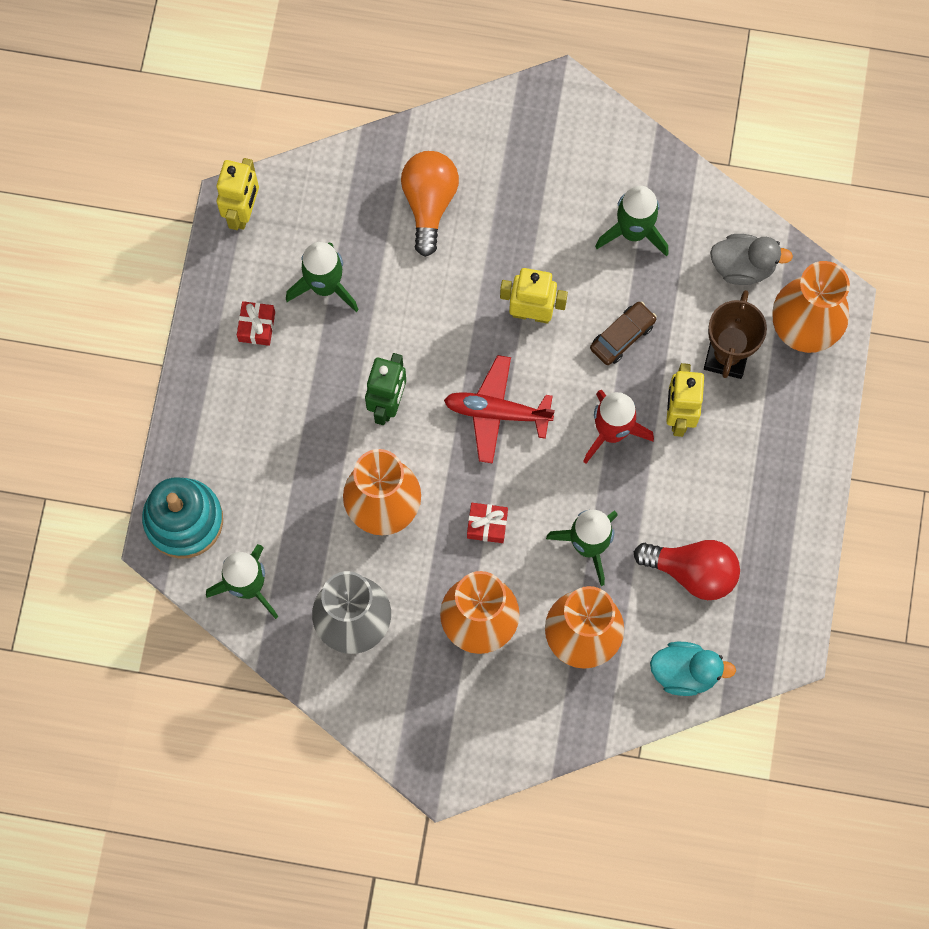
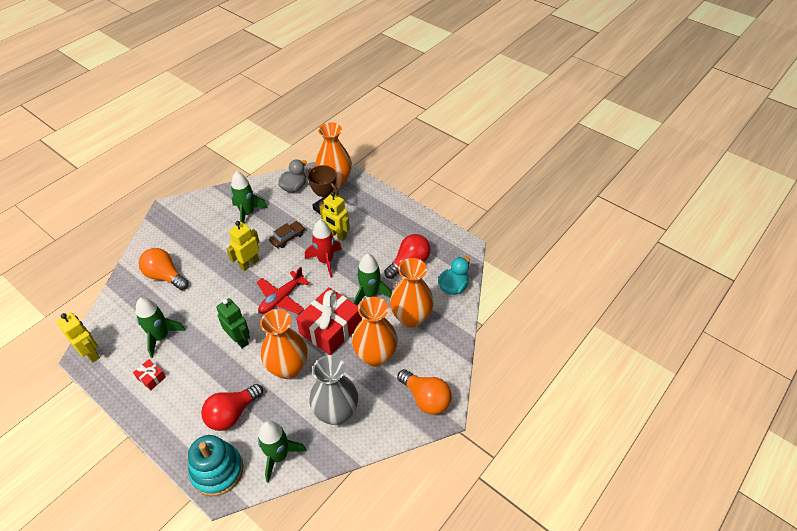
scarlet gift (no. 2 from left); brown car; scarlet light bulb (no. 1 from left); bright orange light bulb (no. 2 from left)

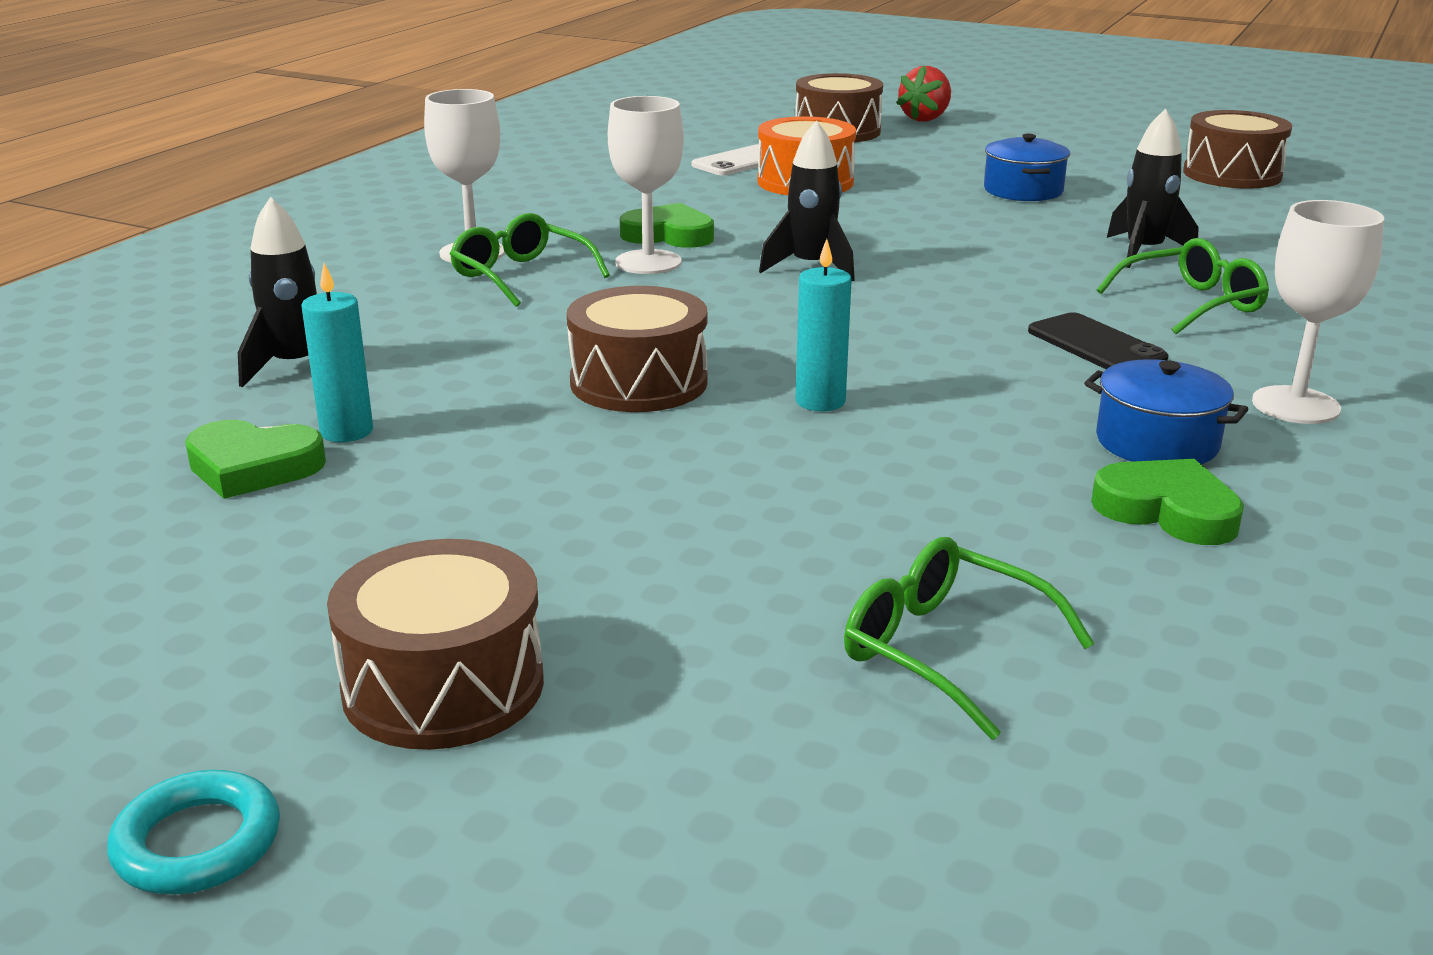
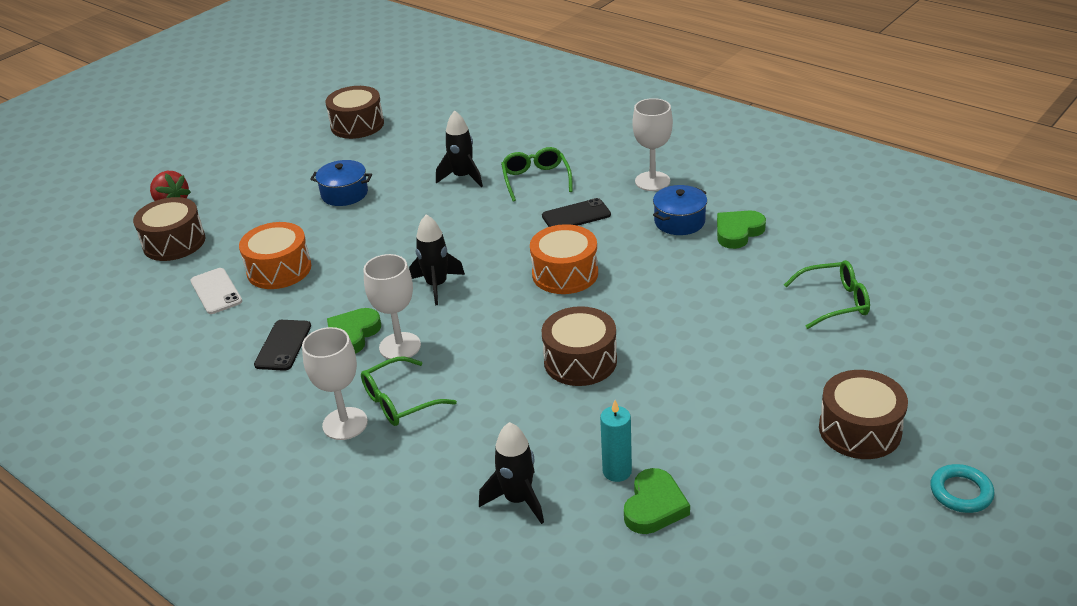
turquoise candle (no. 2 from left in the first image); green spectacles (no. 3 from left); jet-black smartphone (no. 1 from left); bright orange toy drum (no. 2 from left)

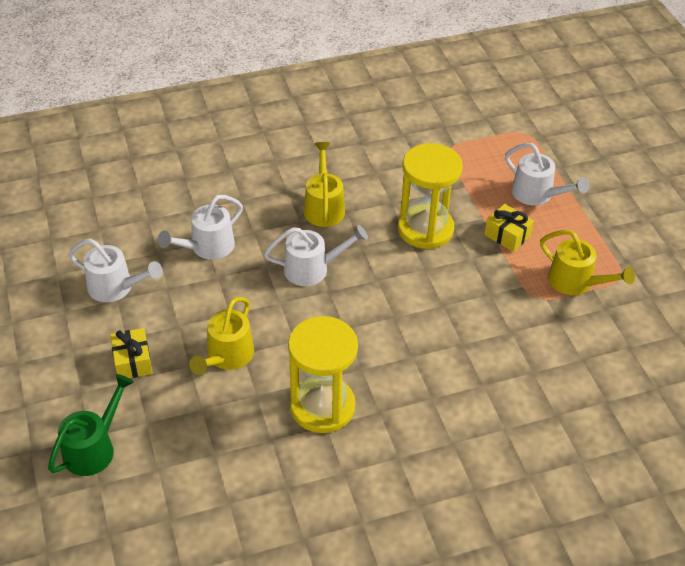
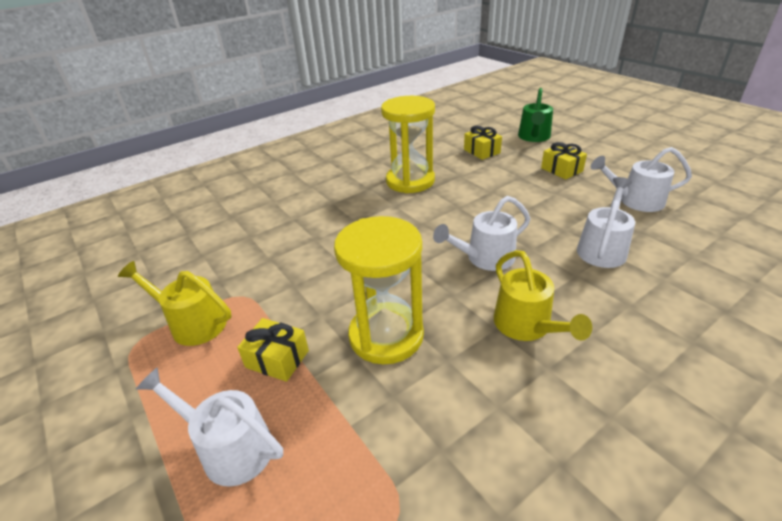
yellow sprinkling can (no. 1 from left in the first image); yellow gift (no. 2 from left)

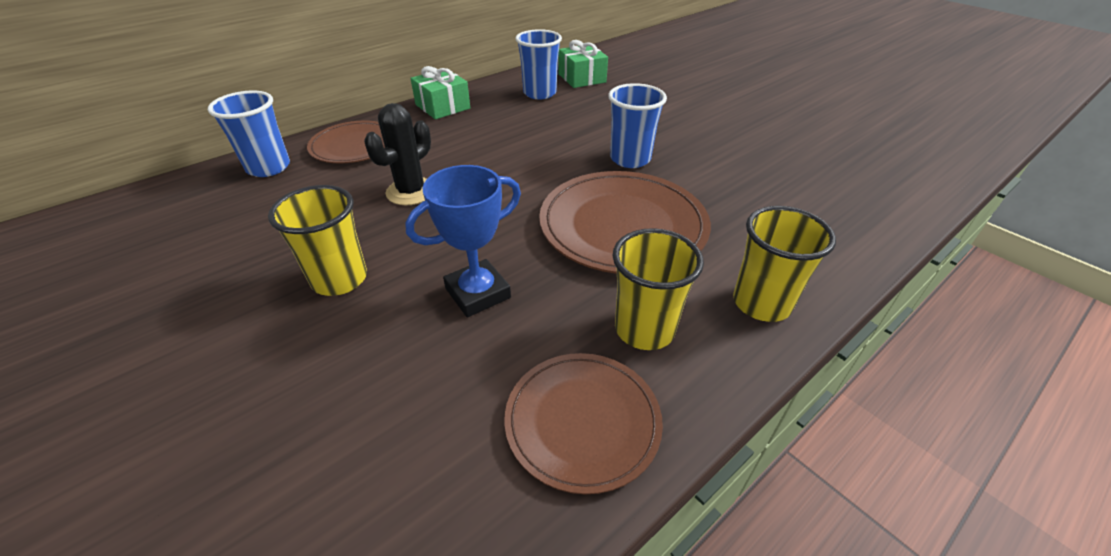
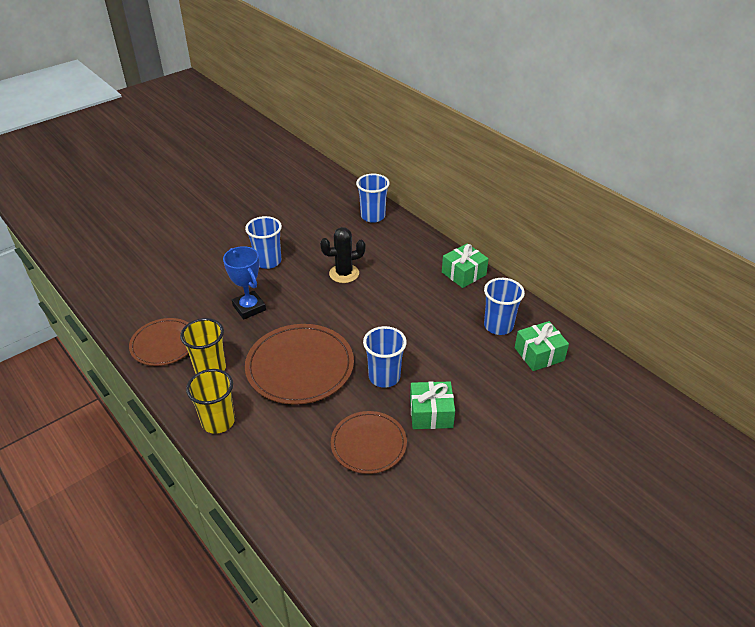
cobalt tumbler (no. 1 from left); brown dinner plate (no. 3 from left); jet-black prickly plant; green gift (no. 1 from left)

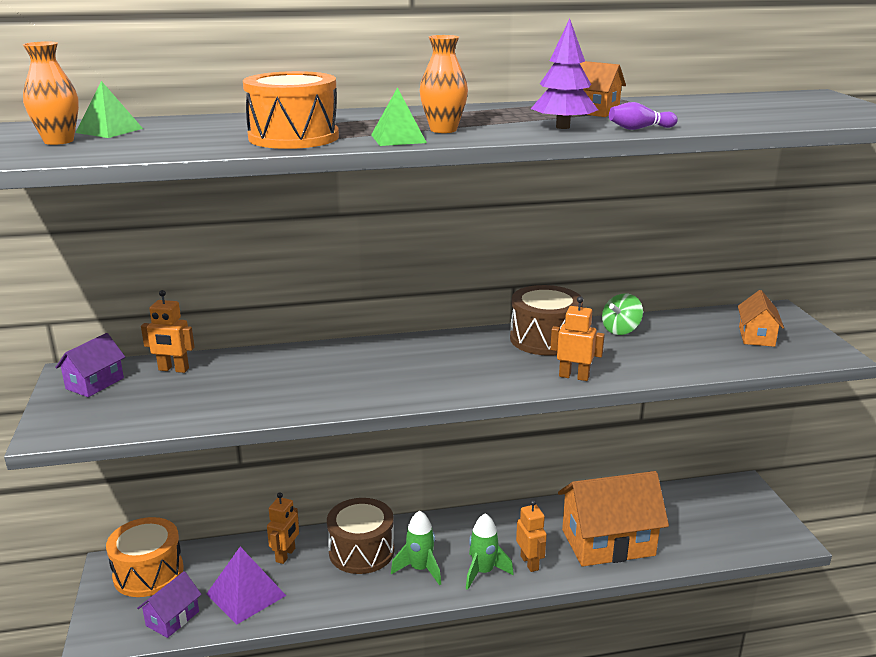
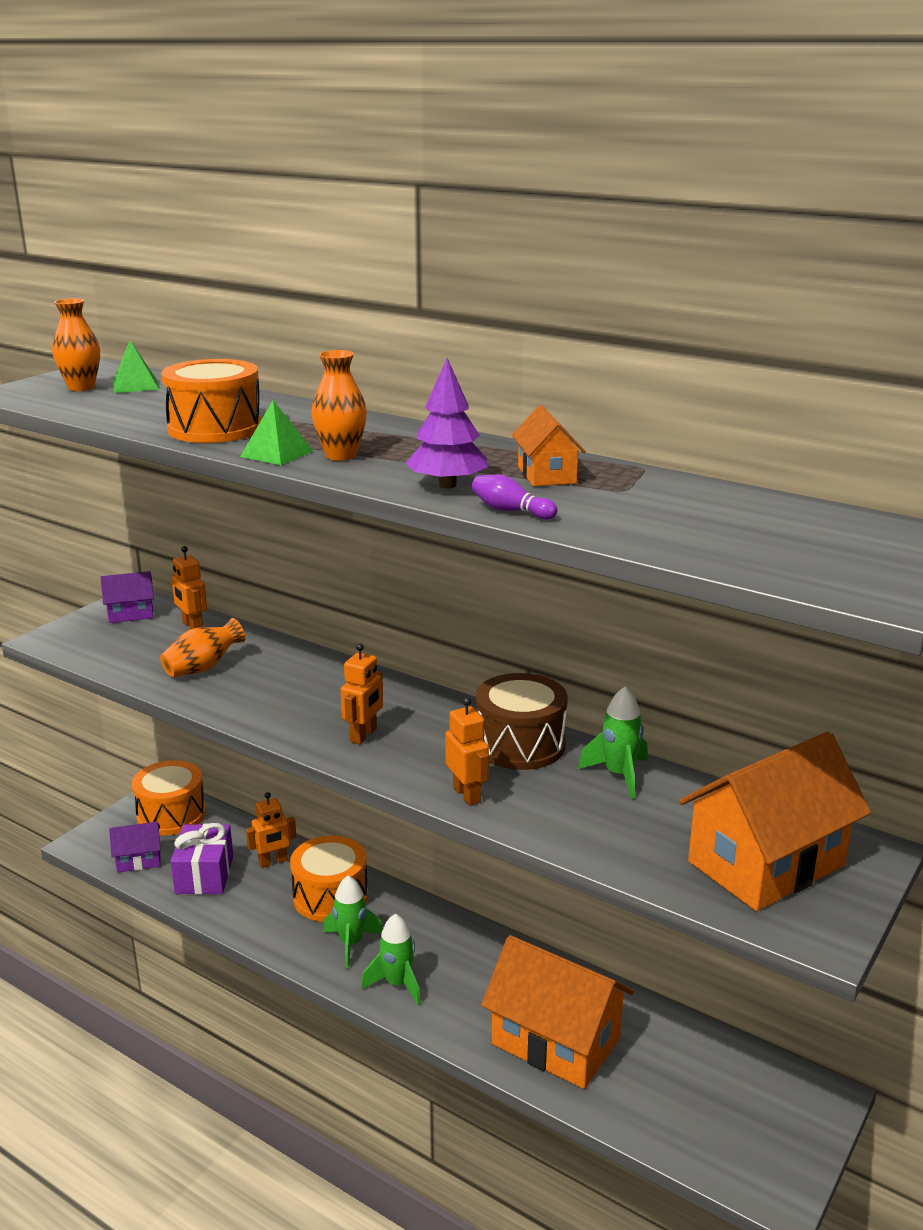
purple gift; bright orange toy drum (no. 3 from left); bright orange robot figure (no. 3 from left); green rocket (no. 3 from left); bright orange toy house (no. 3 from left); bright orange vase (no. 2 from left)

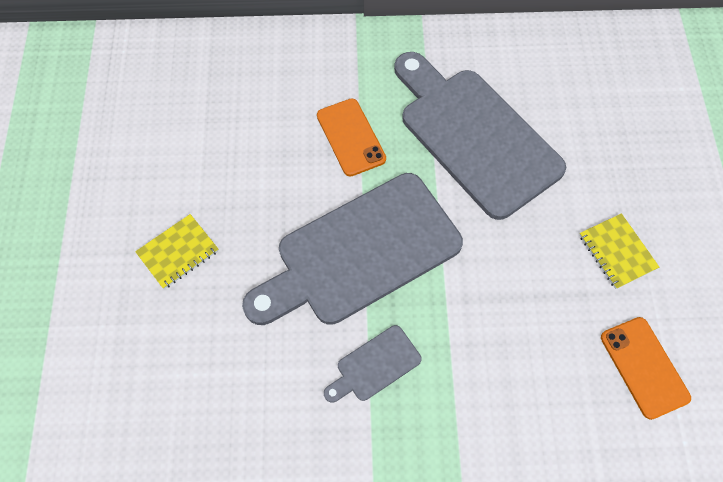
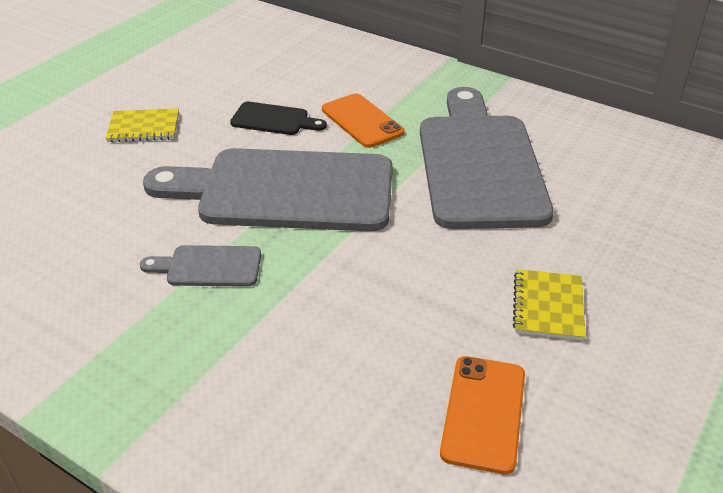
bright orange smartphone (no. 1 from left); jet-black chopping board

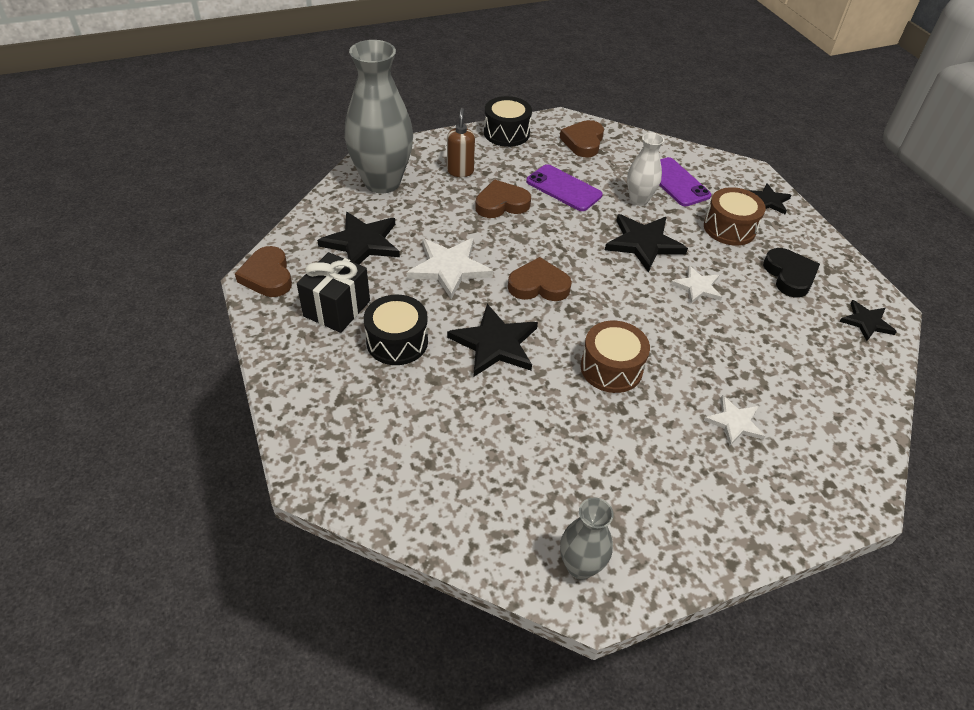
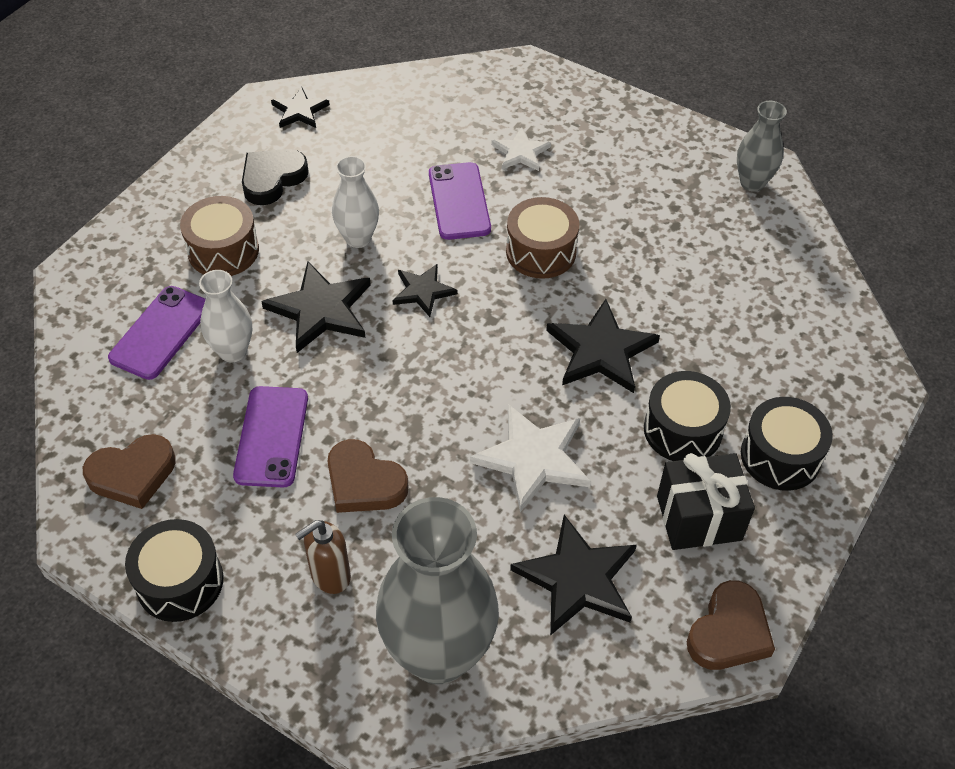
brown heart (no. 3 from left in the first image); snow-white vase (no. 2 from left); jet-black star (no. 3 from left); purple smartphone (no. 3 from left); jet-black toy drum (no. 3 from left)

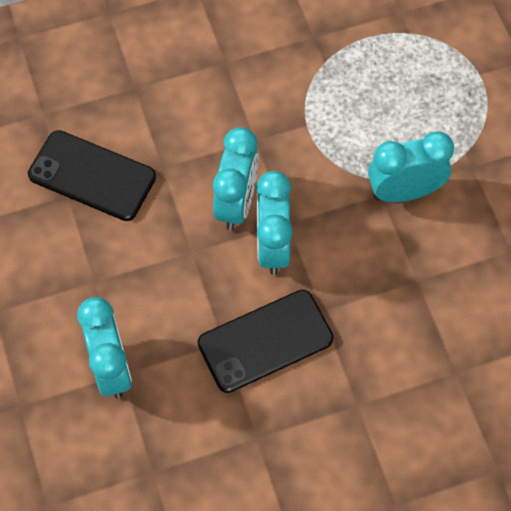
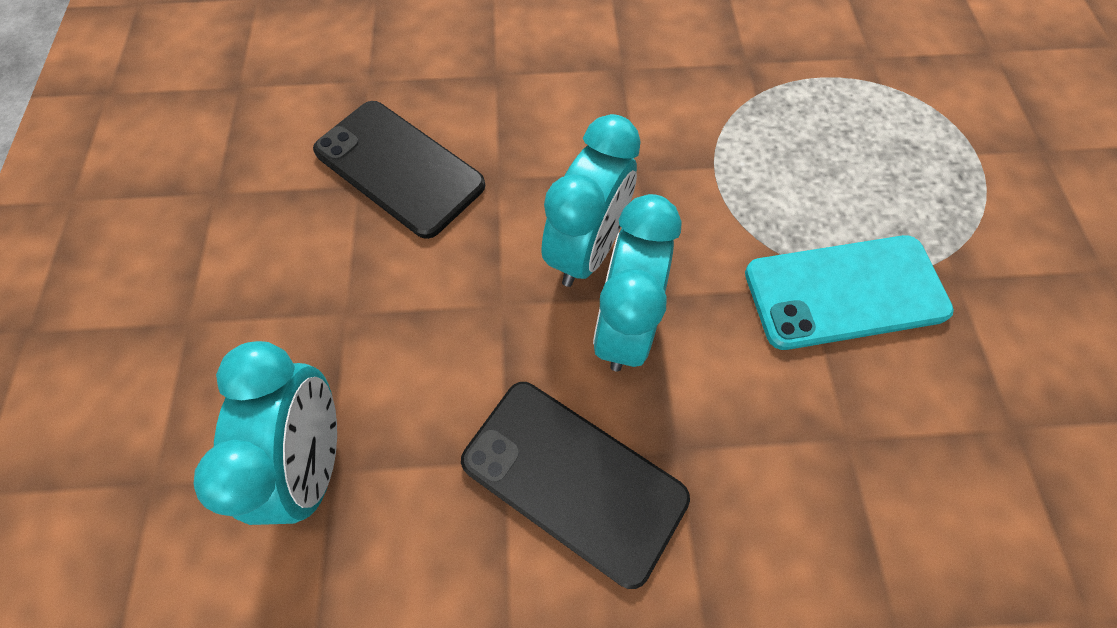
jet-black smartphone (no. 2 from left); turquoise smartphone

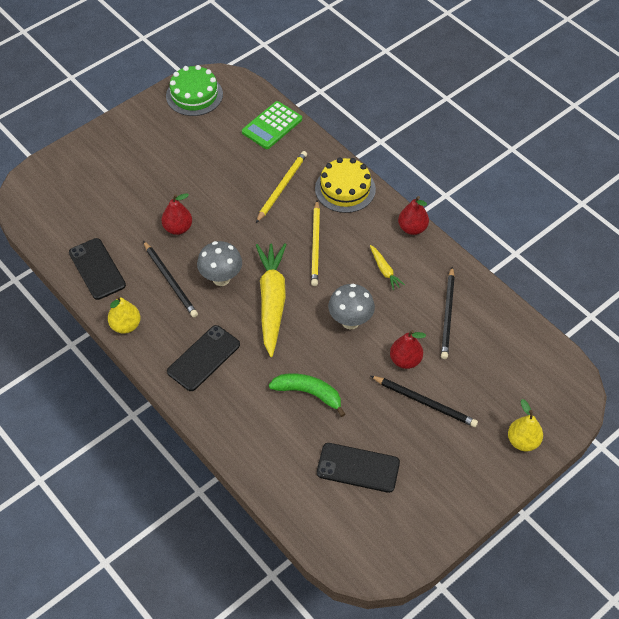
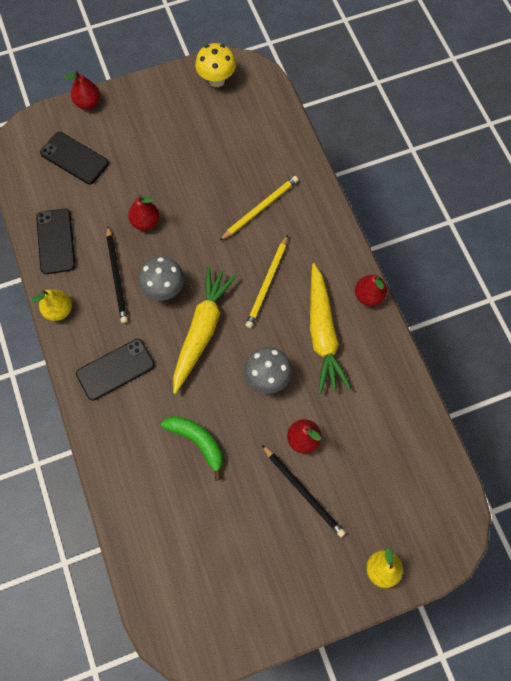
yellow fungus; green calculator; yellow gateau; jet-black smartphone (no. 2 from left); yellow root vegetable (no. 2 from left); jet-black pencil (no. 3 from left in the first image); scarlet pear (no. 1 from left)

